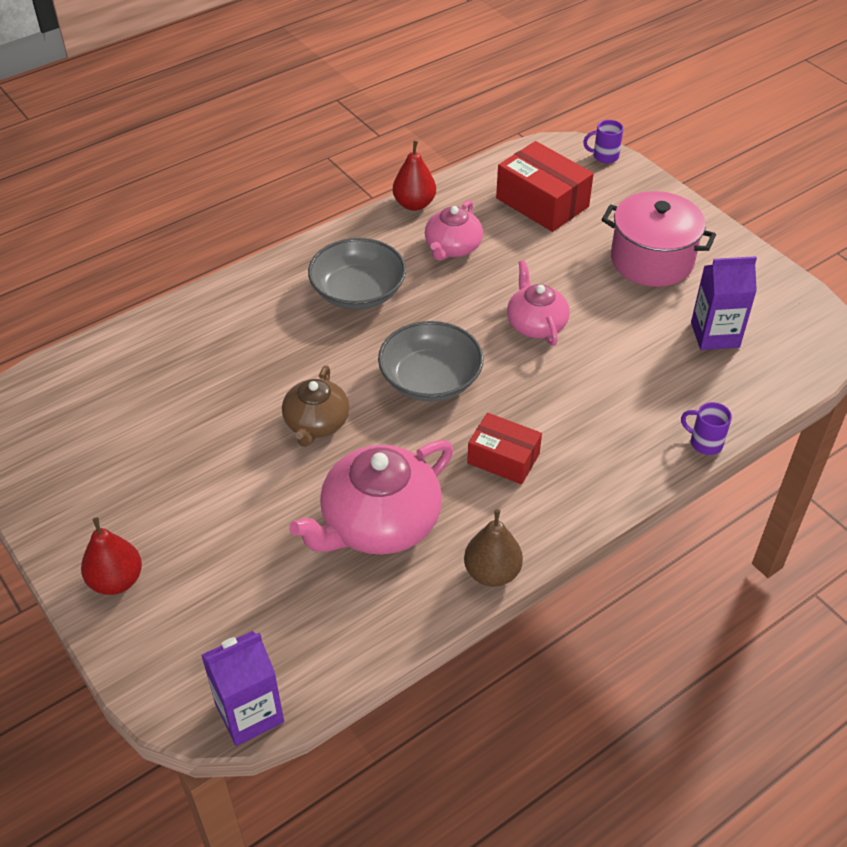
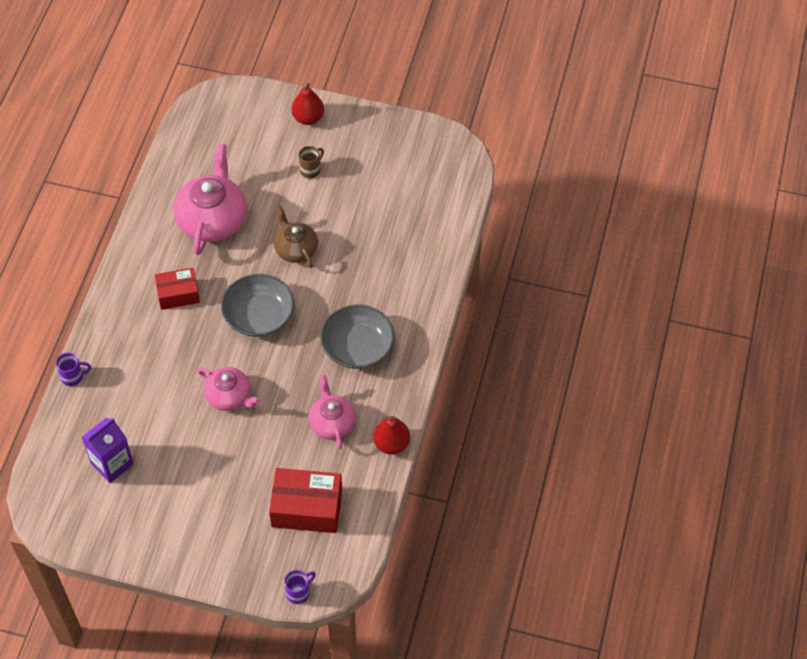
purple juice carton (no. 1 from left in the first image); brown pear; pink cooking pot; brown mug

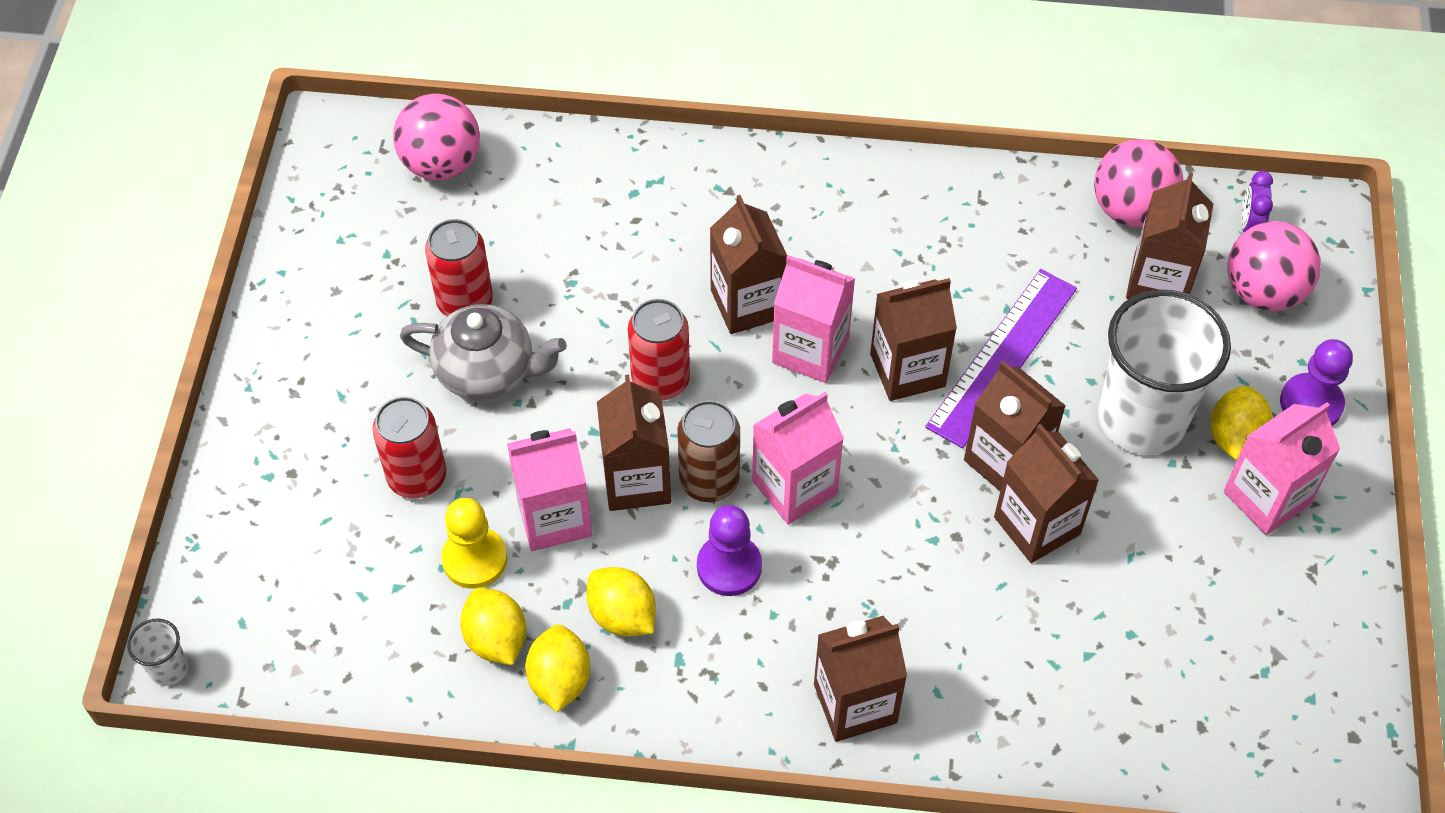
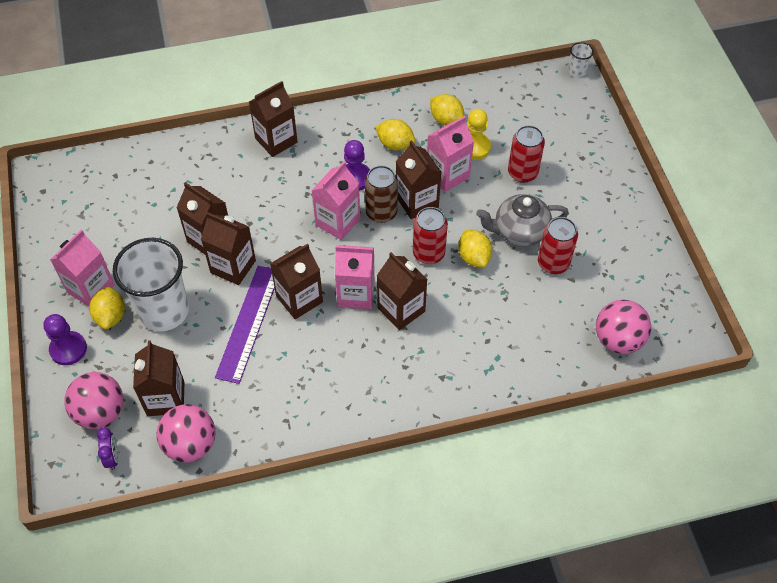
yellow lemon (no. 4 from left)

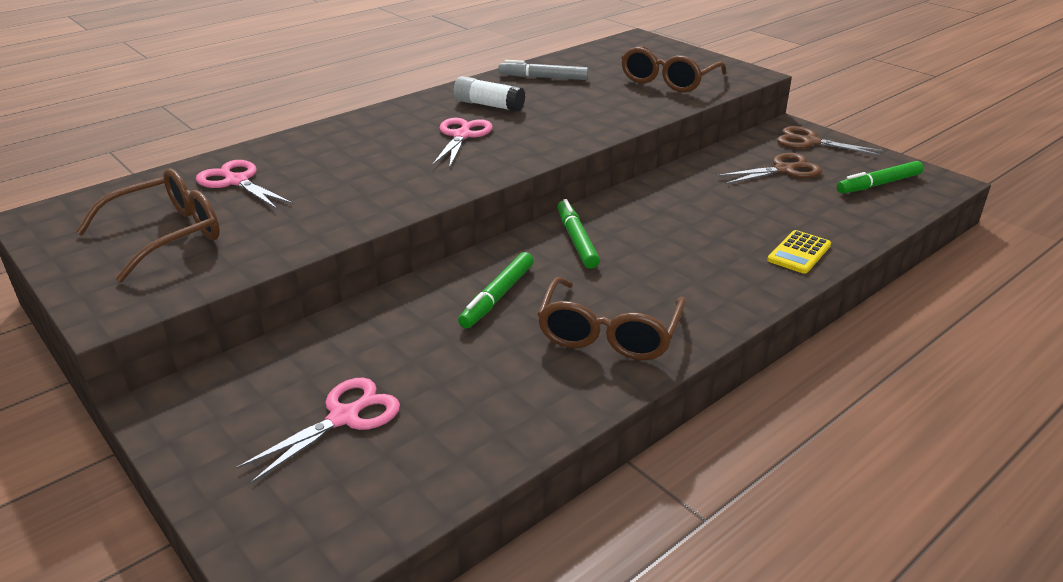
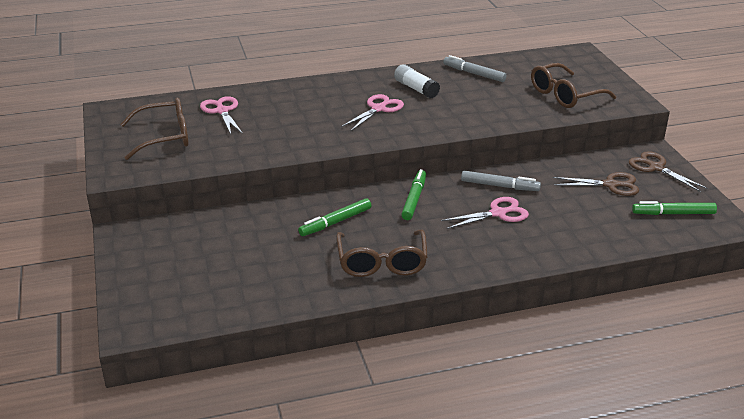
pink shears (no. 3 from left); brown spectacles (no. 2 from left); yellow calculator; gray marker pen (no. 2 from left)

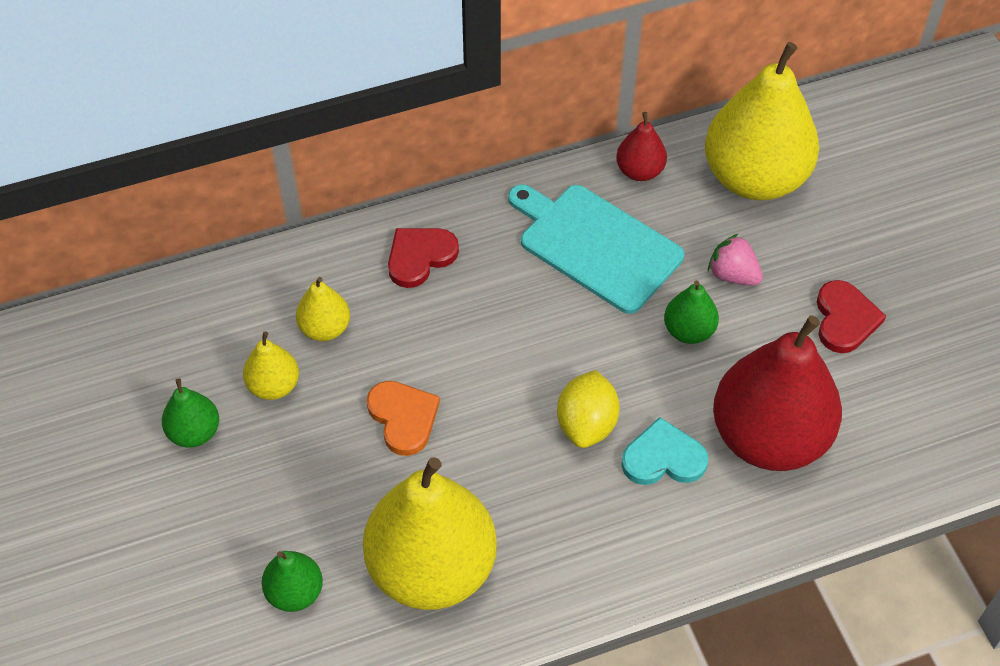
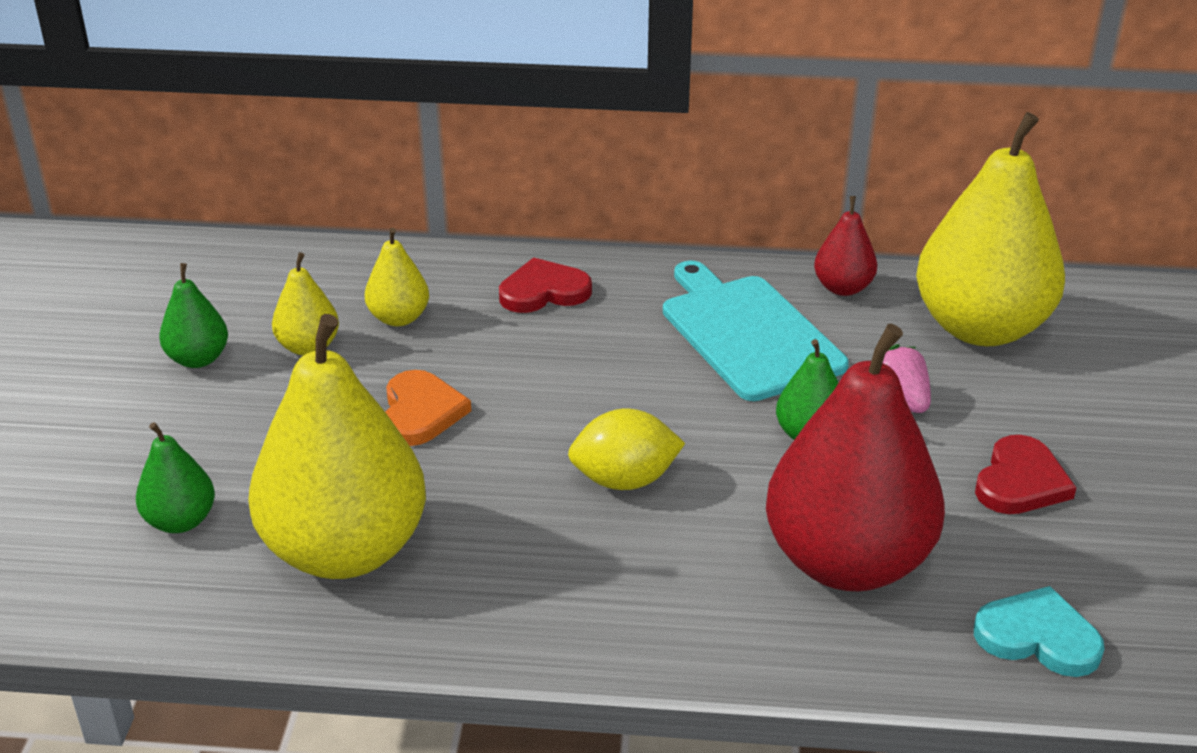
yellow lemon; turquoise heart

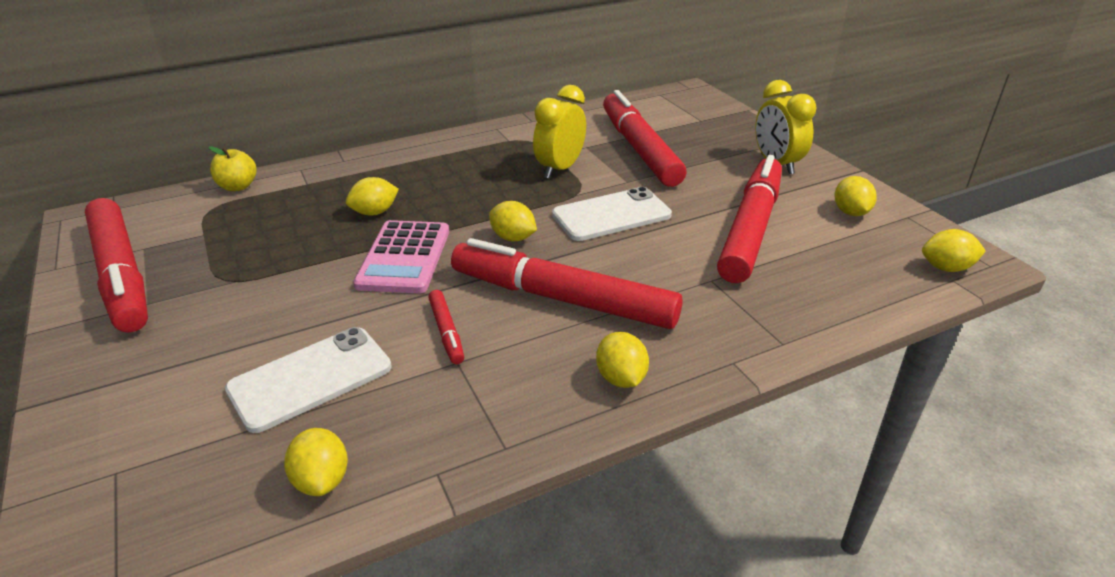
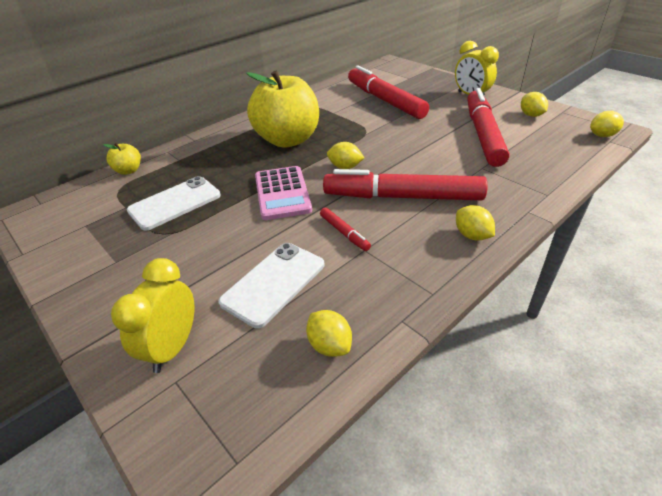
scarlet marker pen (no. 1 from left in the first image); yellow lemon (no. 2 from left in the first image); yellow clock (no. 1 from left); snow-white smartphone (no. 1 from left); yellow toy apple (no. 2 from left)

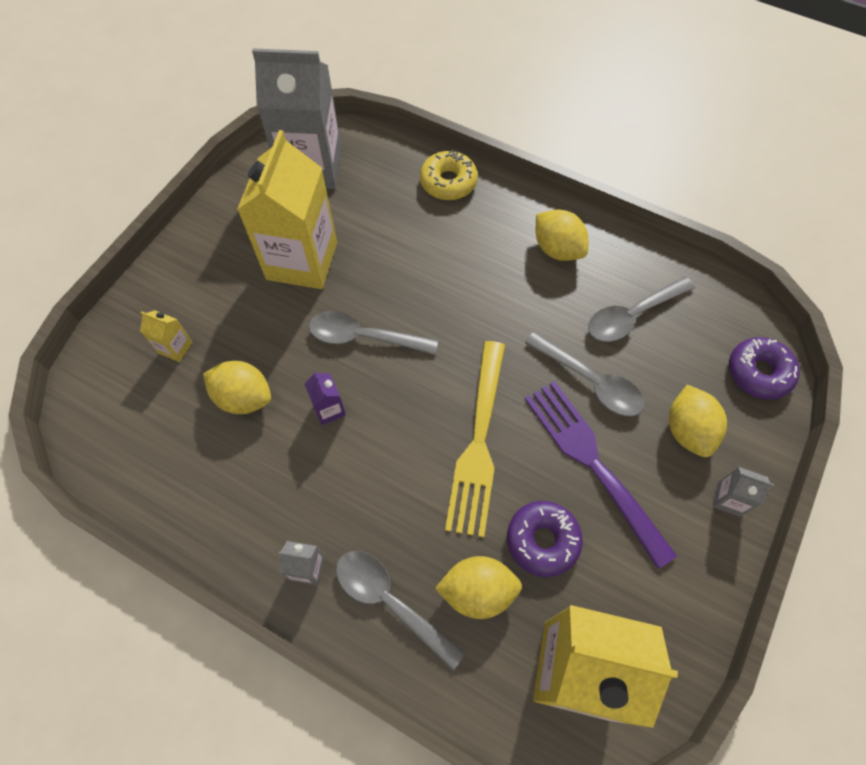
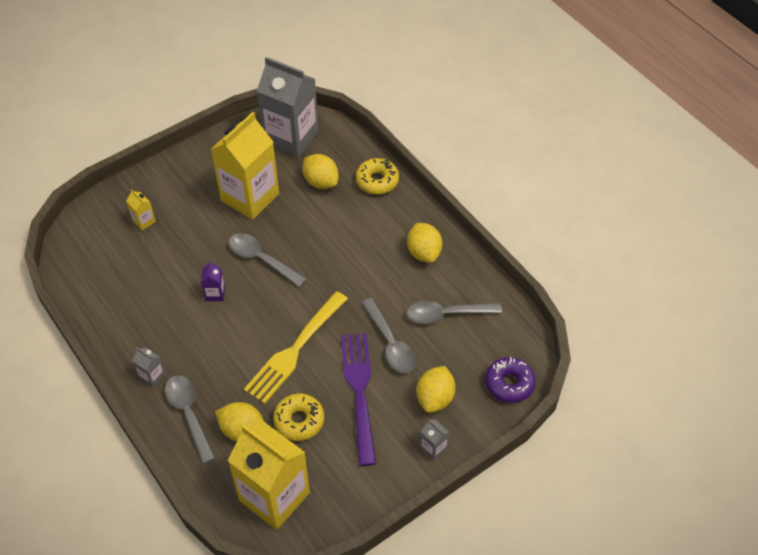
yellow lemon (no. 2 from left); yellow donut (no. 1 from left)

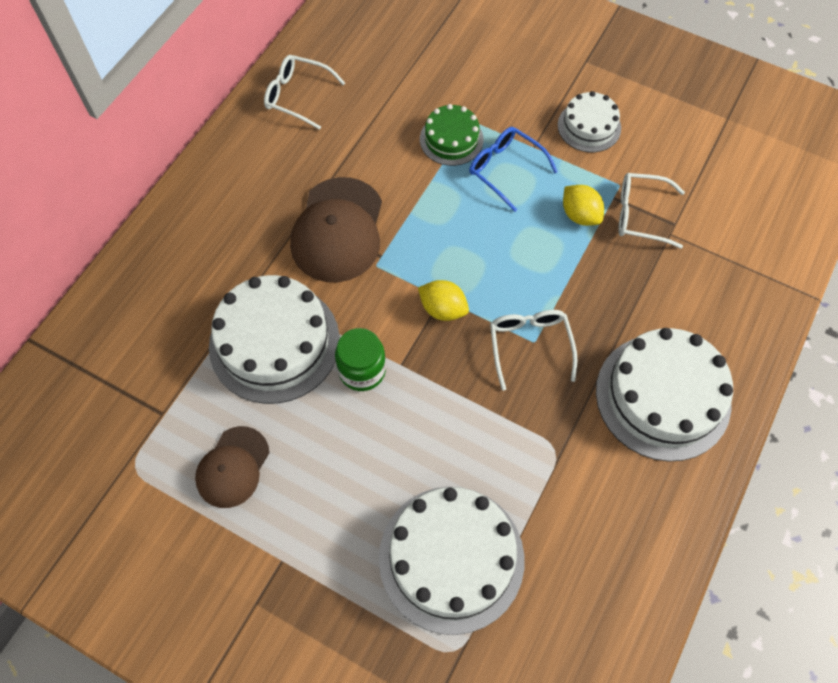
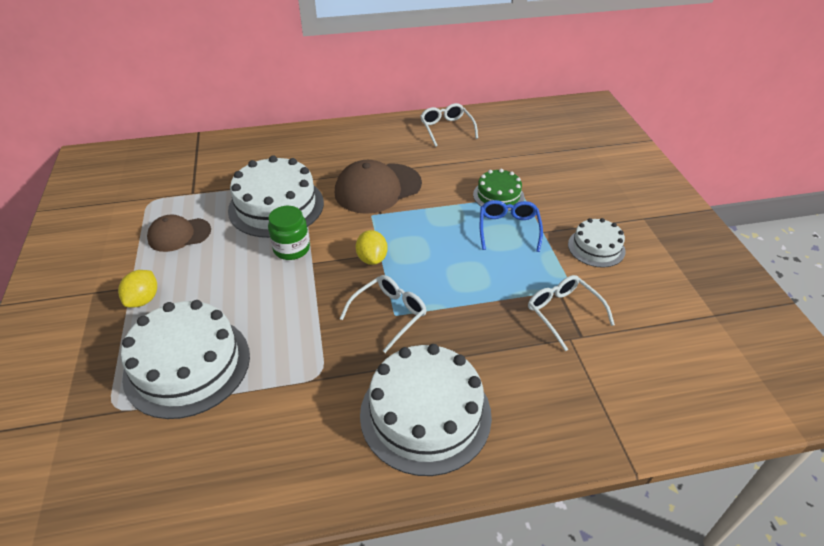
yellow lemon (no. 1 from left)

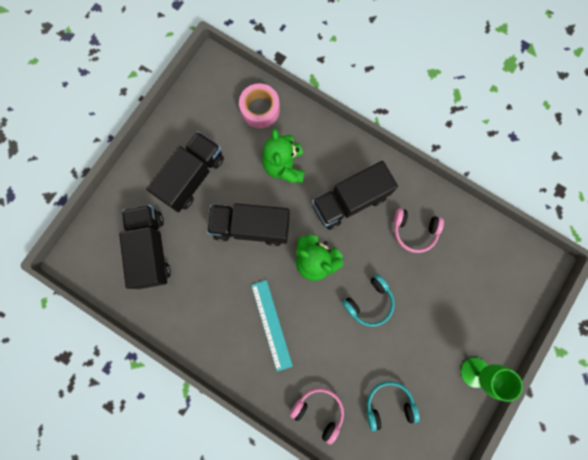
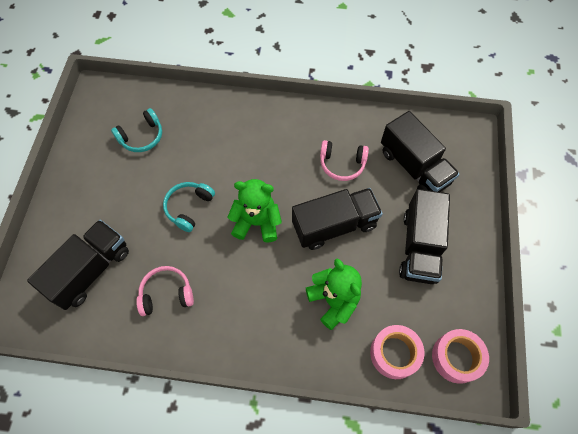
turquoise ruler; pink over-ear headphones (no. 2 from left); jet-black lorry (no. 1 from left); green chalice; pink roll of tape (no. 2 from left)

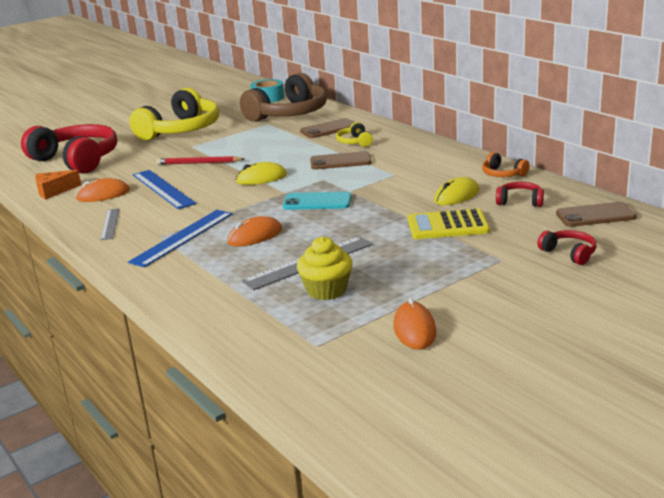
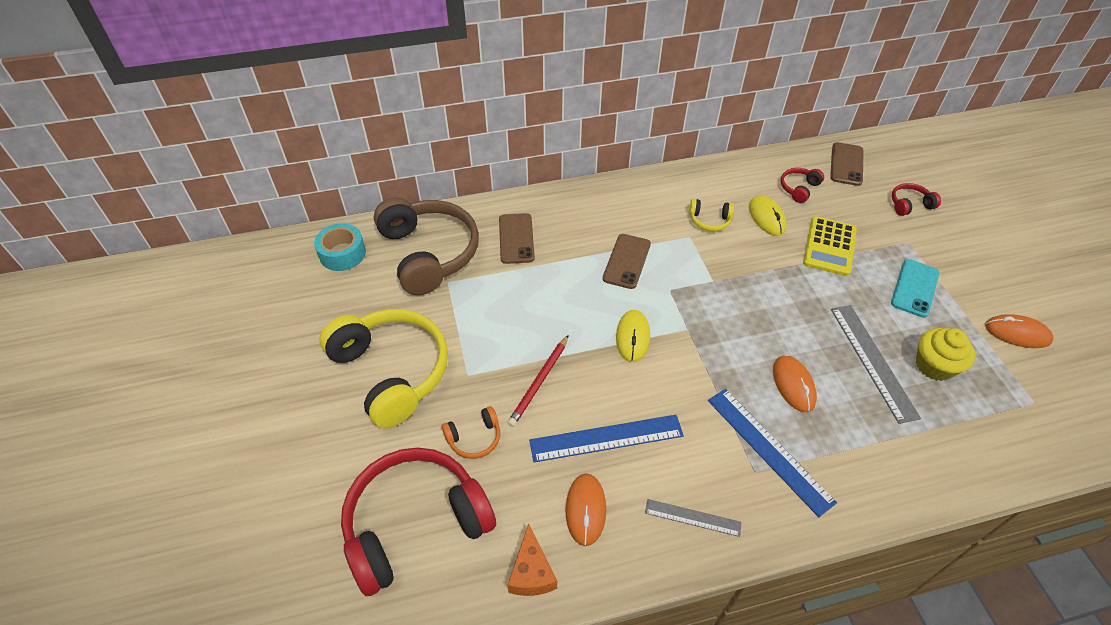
turquoise smartphone; yellow over-ear headphones (no. 2 from left); bright orange over-ear headphones

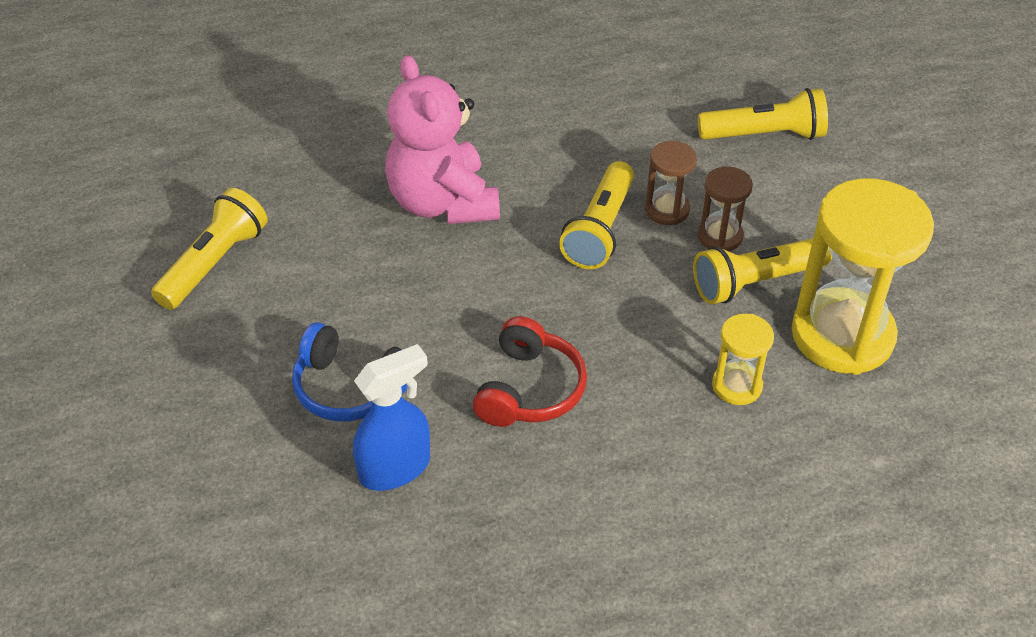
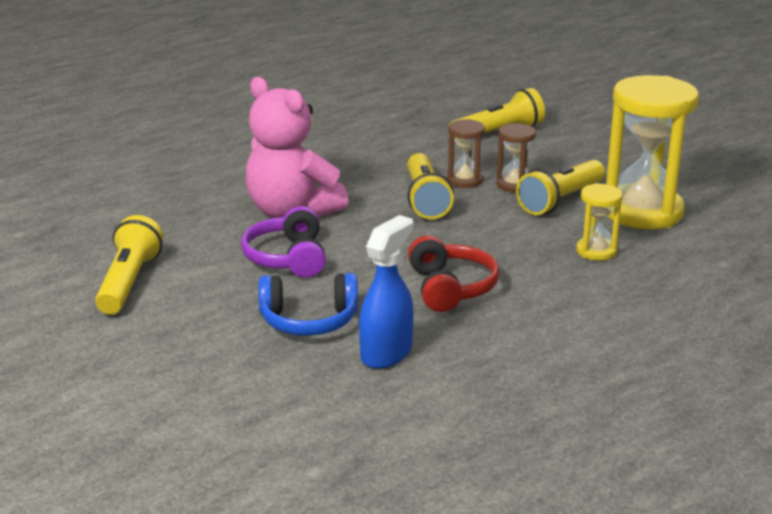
purple over-ear headphones

